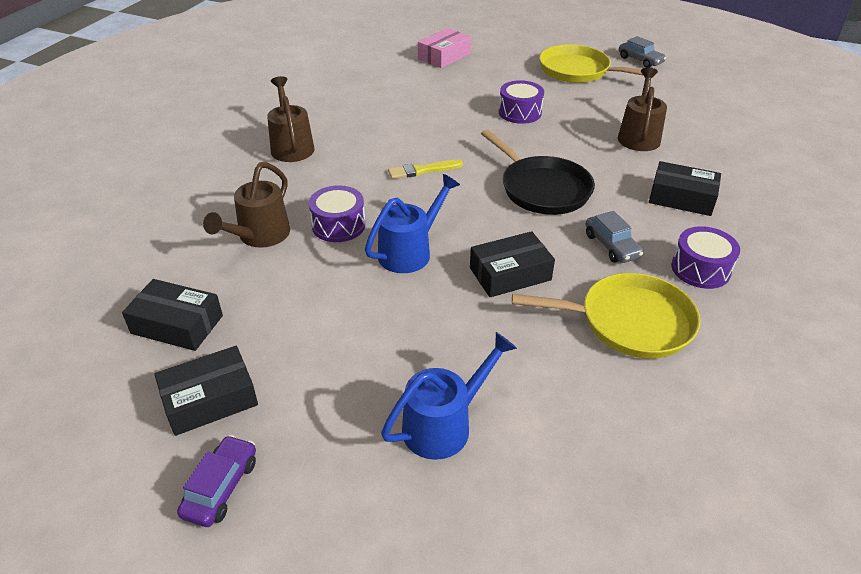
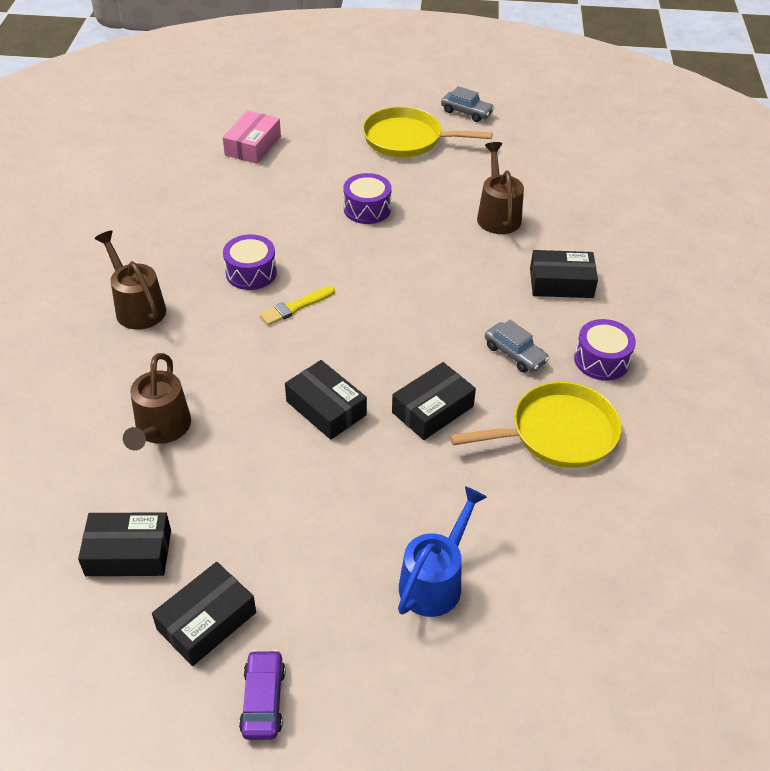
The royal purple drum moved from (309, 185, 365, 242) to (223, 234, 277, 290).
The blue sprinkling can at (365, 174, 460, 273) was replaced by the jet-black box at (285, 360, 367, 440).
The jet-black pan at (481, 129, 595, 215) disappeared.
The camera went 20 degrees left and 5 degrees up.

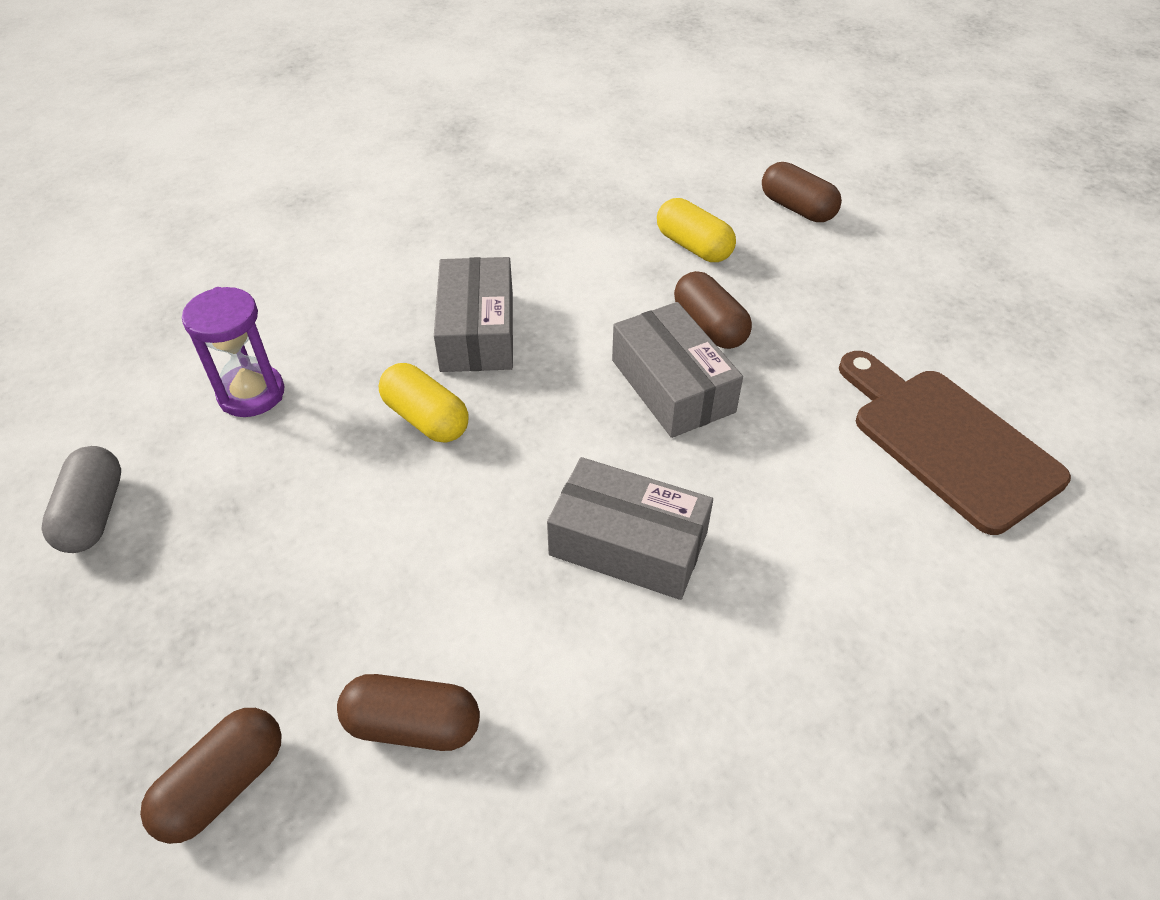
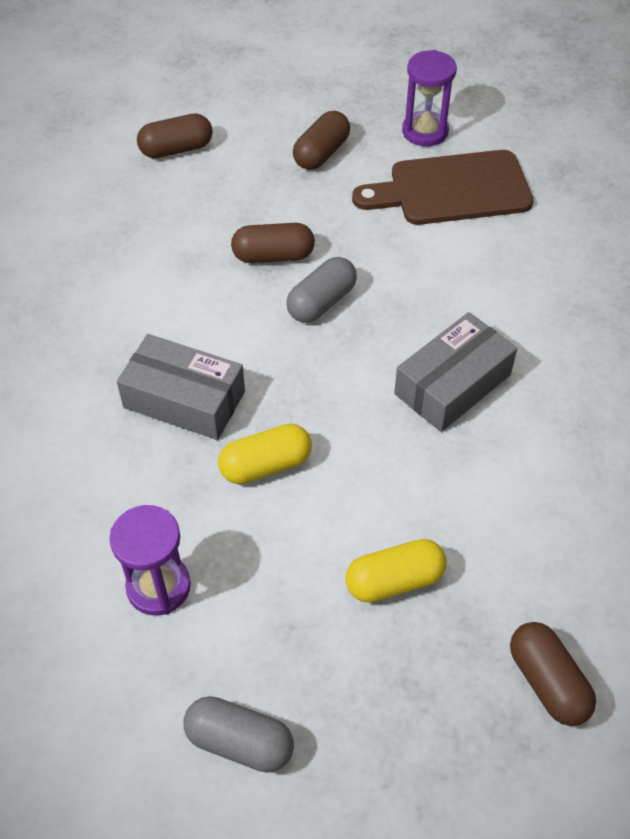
The grey box at (612, 302, 743, 438) was replaced by the grey pill shape at (286, 257, 357, 323).
The dark brown pill shape moved from (337, 674, 480, 751) to (293, 111, 350, 170).
The golden pill shape moved from (657, 198, 736, 262) to (345, 539, 447, 603).
The royal purple sandglass at (402, 50, 457, 146) appeared.
The camera went 65 degrees left and 5 degrees up.

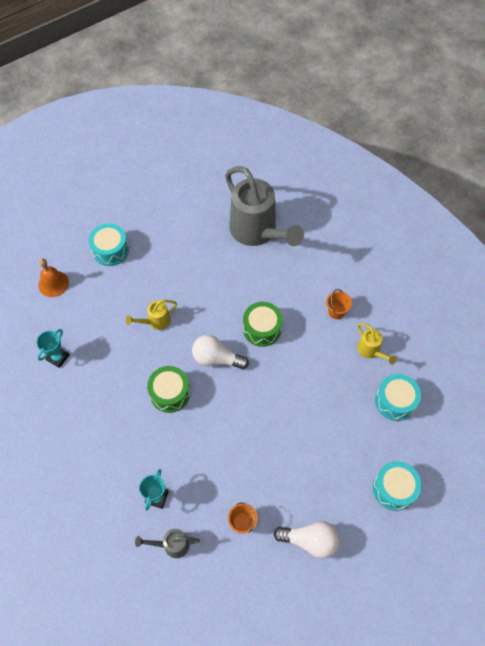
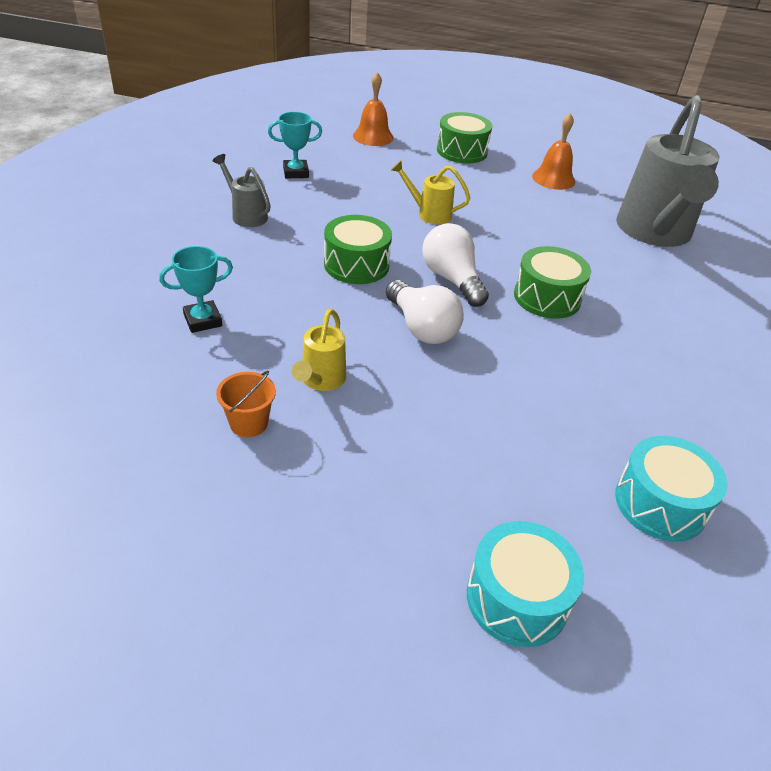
The grey sprinkling can moved from (135, 529, 200, 558) to (212, 154, 271, 227).
The golden sprinkling can moved from (357, 323, 397, 364) to (292, 309, 346, 391).
The pure white light bulb moved from (273, 521, 340, 559) to (385, 280, 464, 344).
The aqua drum at (89, 224, 129, 266) became the green drum at (437, 112, 492, 163).
The orange-coloured school bell at (532, 113, 575, 190) appeared.
The orange-coloured pail at (326, 289, 352, 319) disappeared.
The camera went 45 degrees right and 20 degrees down.

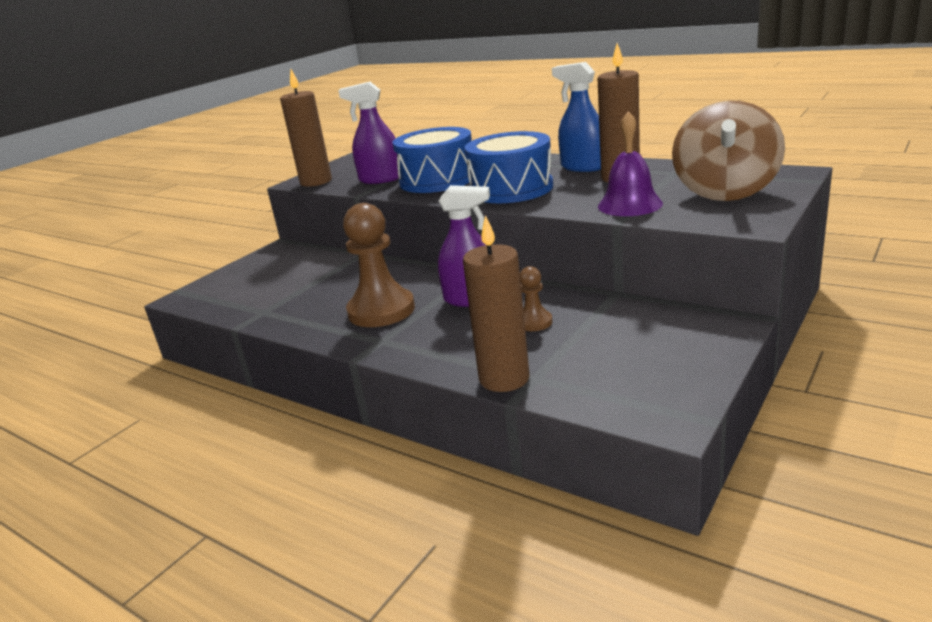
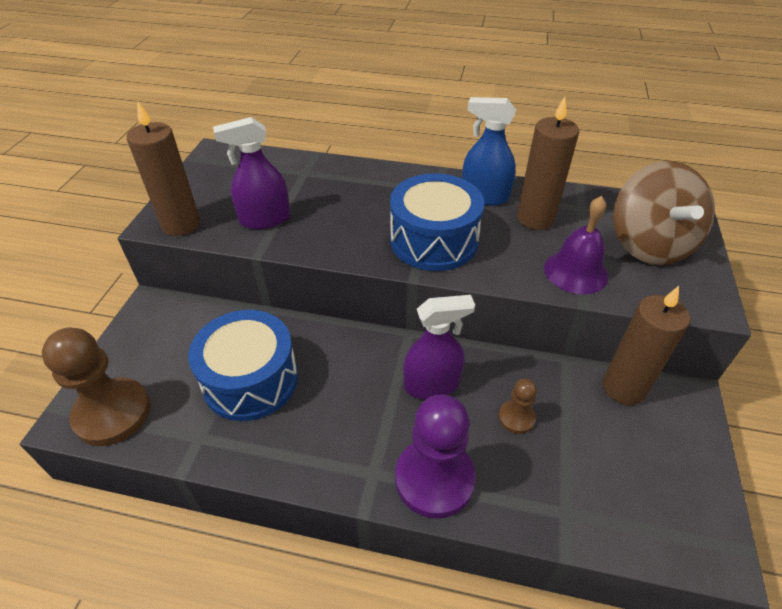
The dark brown chess pawn moved from (343, 203, 415, 327) to (42, 328, 151, 446).
The blue drum moved from (392, 127, 472, 193) to (188, 310, 298, 421).
The royal purple chess pawn at (395, 395, 476, 519) appeared.
The dark brown wax candle moved from (463, 215, 530, 392) to (603, 286, 690, 405).
The camera went 25 degrees left and 20 degrees up.

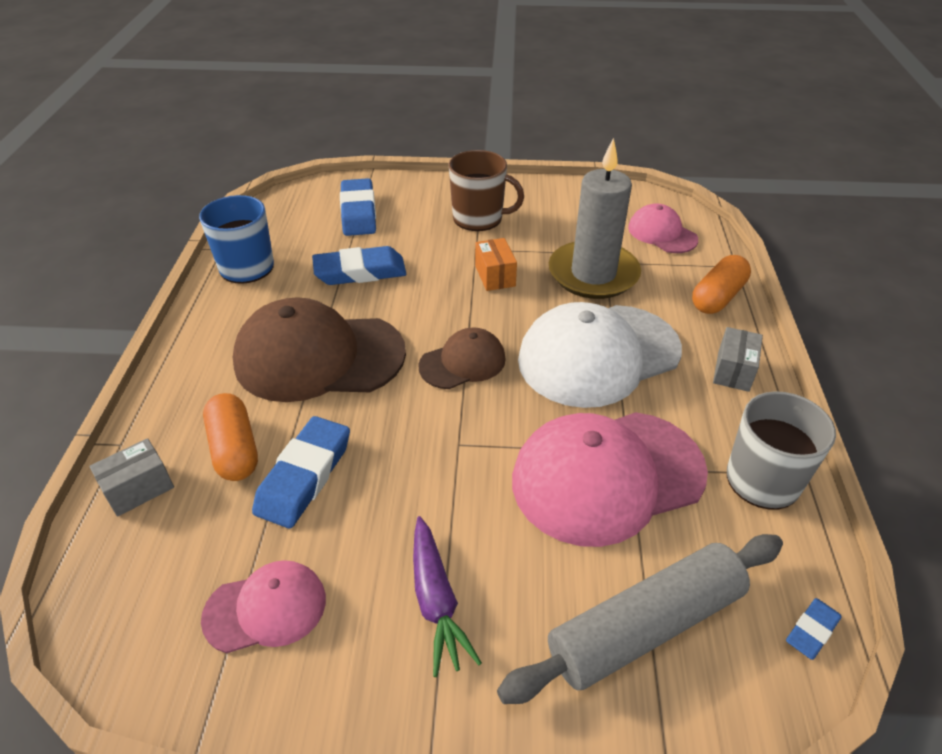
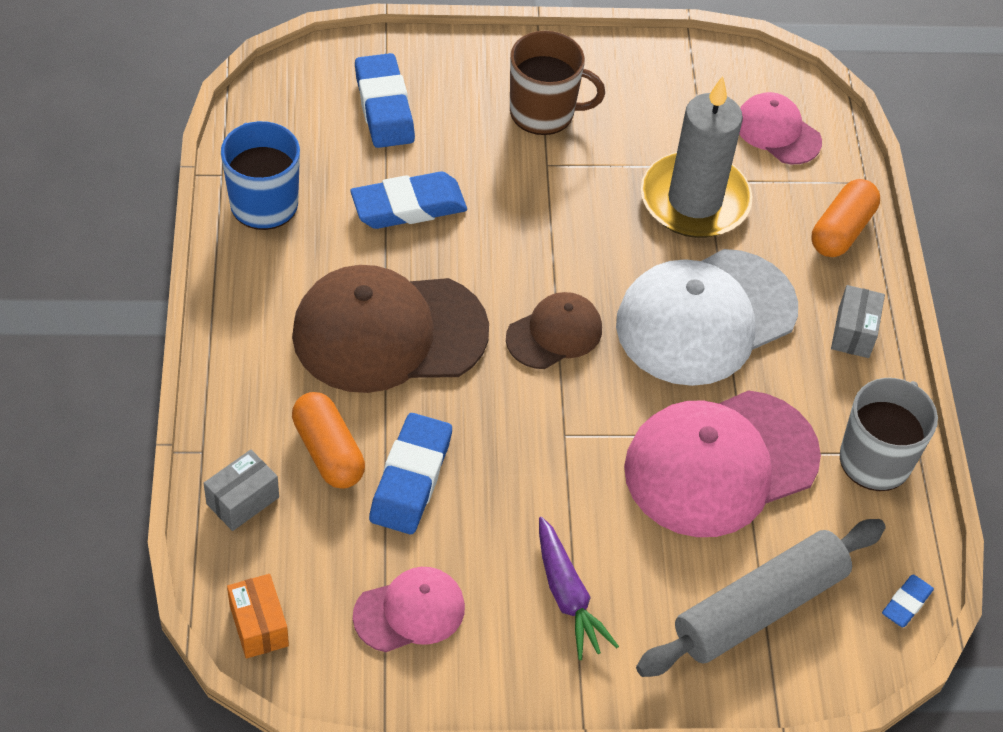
The orange-coloured box moved from (475, 238, 517, 291) to (227, 574, 289, 659).
The camera went 10 degrees left and 10 degrees up.

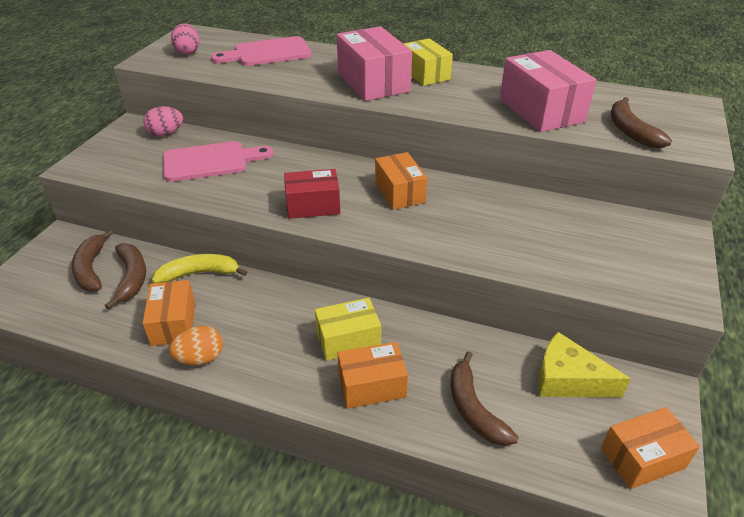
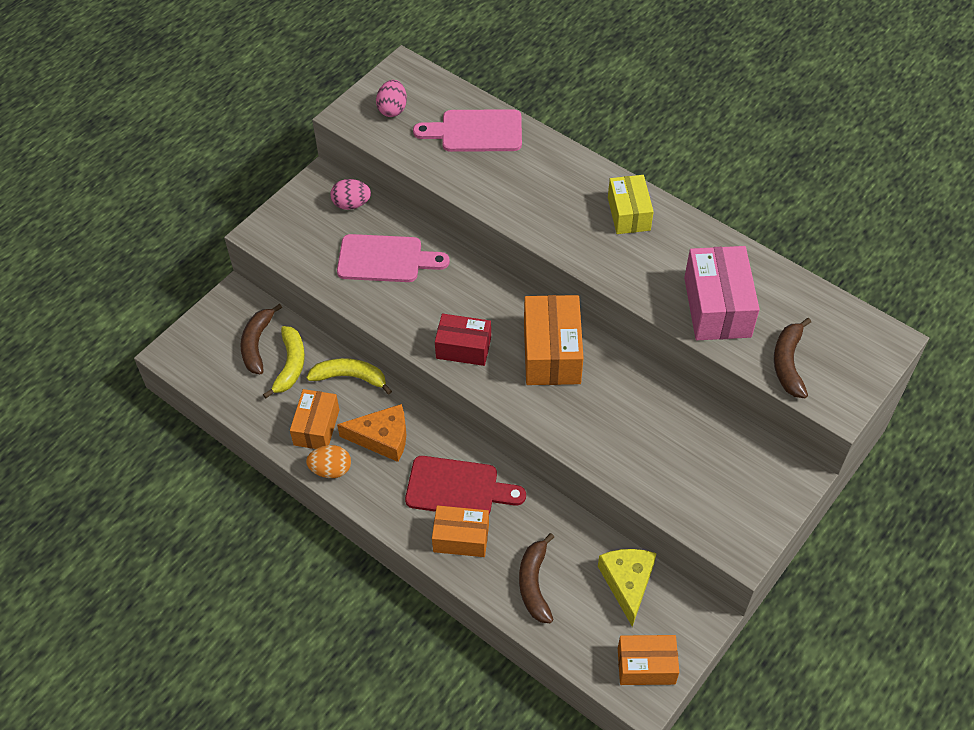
The dark brown toy banana at (105, 243, 146, 309) became the golden toy banana at (263, 326, 305, 398).
The orange-coloured cheese at (337, 404, 406, 462) appeared.
The golden box at (315, 298, 381, 361) was replaced by the scarlet bread board at (405, 456, 526, 514).
The orange-coloured box at (375, 152, 428, 210) changed to 1.53 times the size.
The golden cheese at (538, 332, 631, 397) turned 45 degrees clockwise.
The rosy box at (337, 26, 412, 101) disappeared.
The camera went 20 degrees right and 15 degrees up.

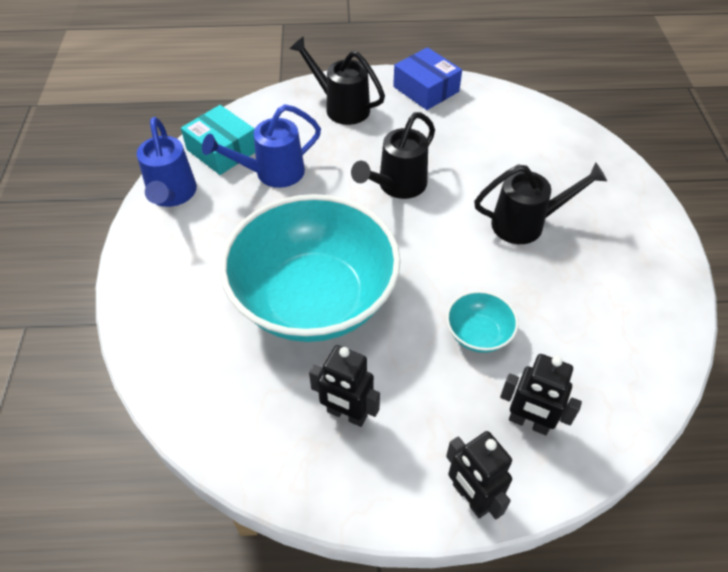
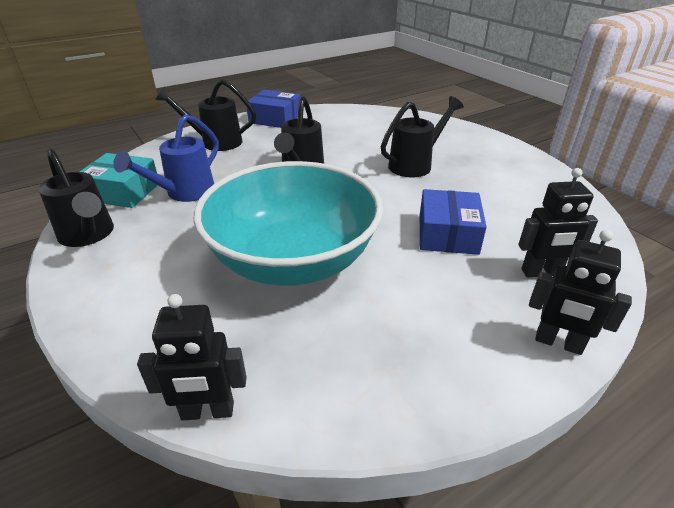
The blue sprinkling can at (137, 117, 197, 207) became the jet-black sprinkling can at (38, 149, 114, 247).
The jet-black robot moved from (309, 345, 380, 427) to (137, 294, 246, 421).
The aqua bowl at (446, 291, 518, 353) was replaced by the blue box at (420, 189, 487, 255).
The camera went 30 degrees left and 15 degrees down.

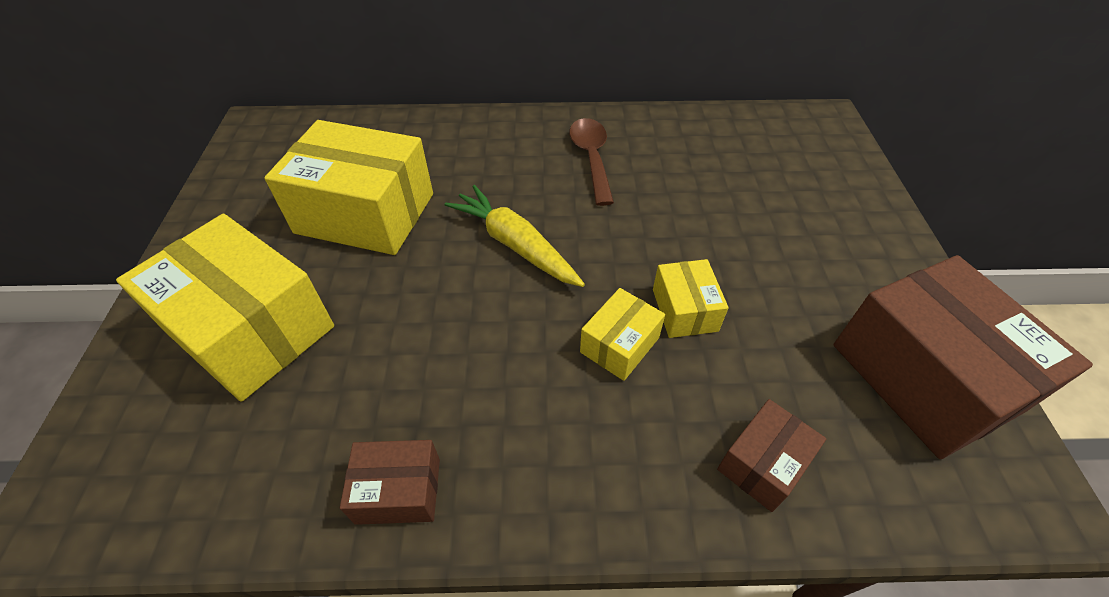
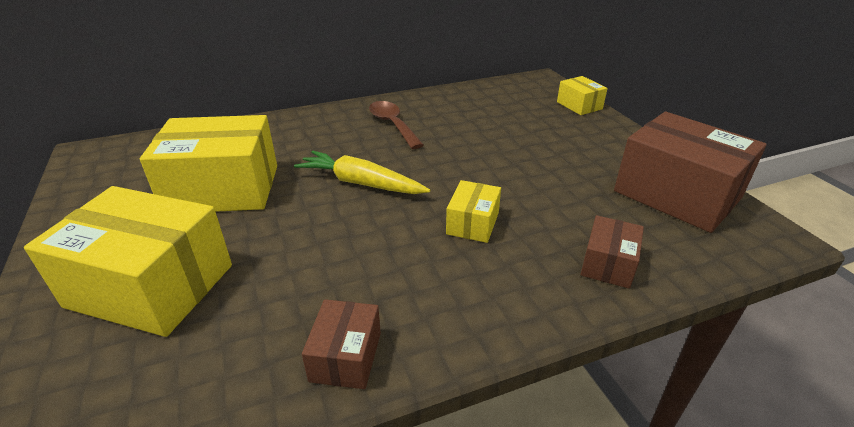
The dark brown box at (340, 440, 440, 525) turned 60 degrees counterclockwise.
The golden box moved from (653, 259, 729, 338) to (557, 76, 608, 115).
The camera went 20 degrees left and 15 degrees down.

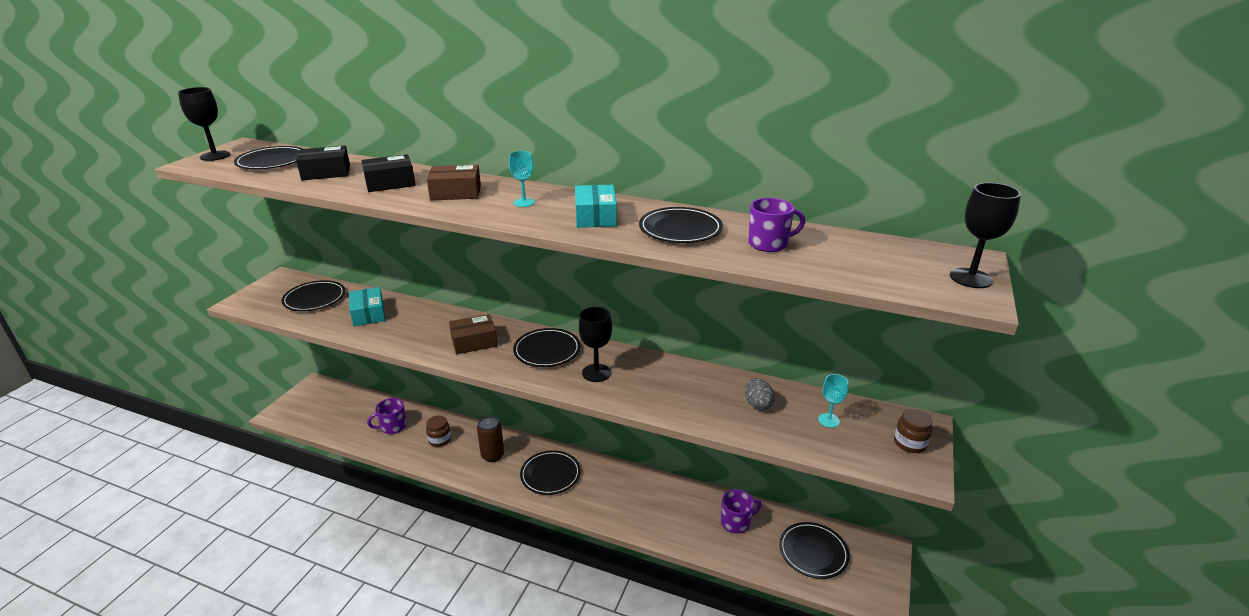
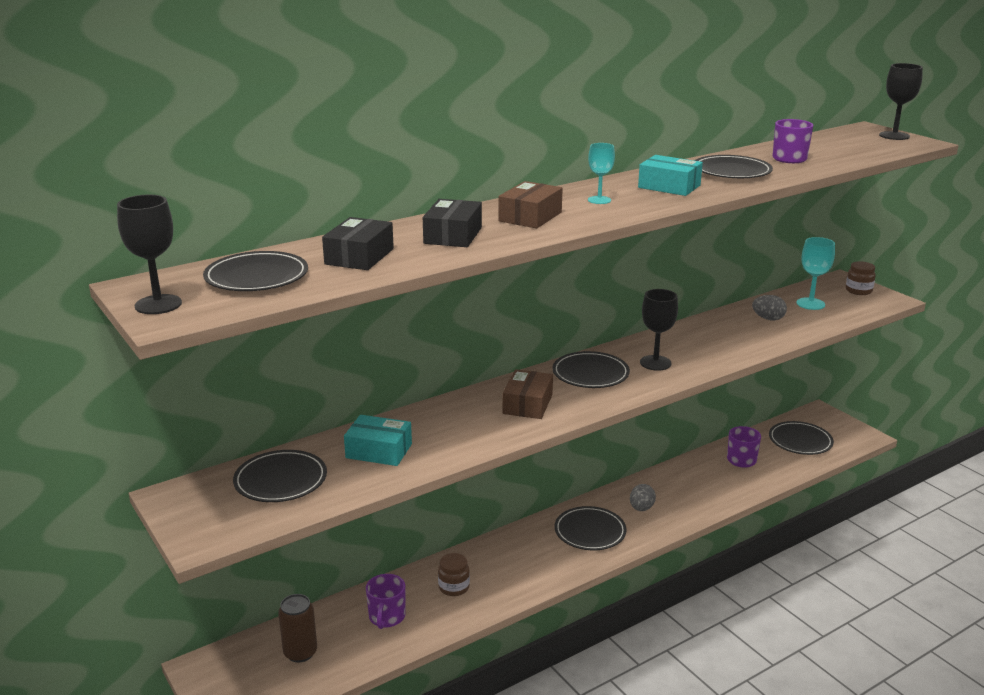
The dark brown soda can moved from (477, 416, 504, 462) to (278, 594, 317, 663).
The grey egg shape at (630, 484, 656, 511) appeared.
The aqua wine glass at (818, 374, 848, 428) changed to 1.51 times the size.
The camera went 55 degrees left and 5 degrees down.

